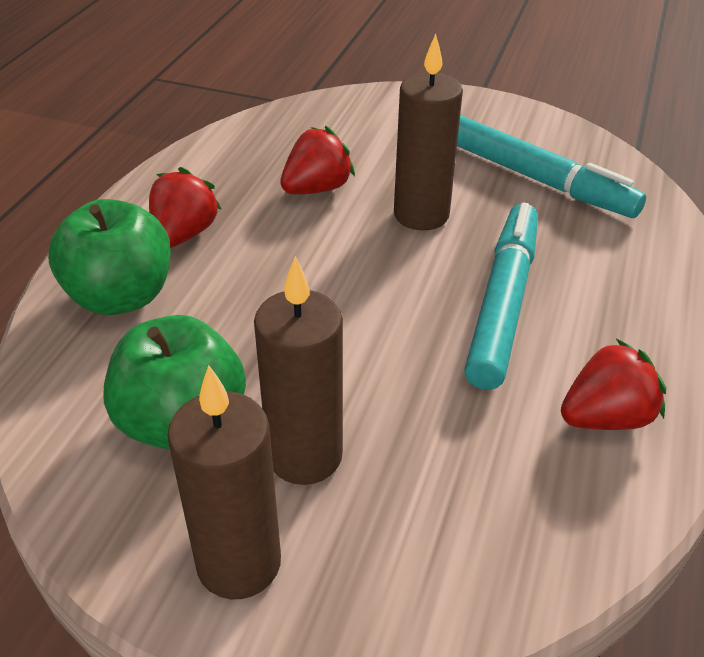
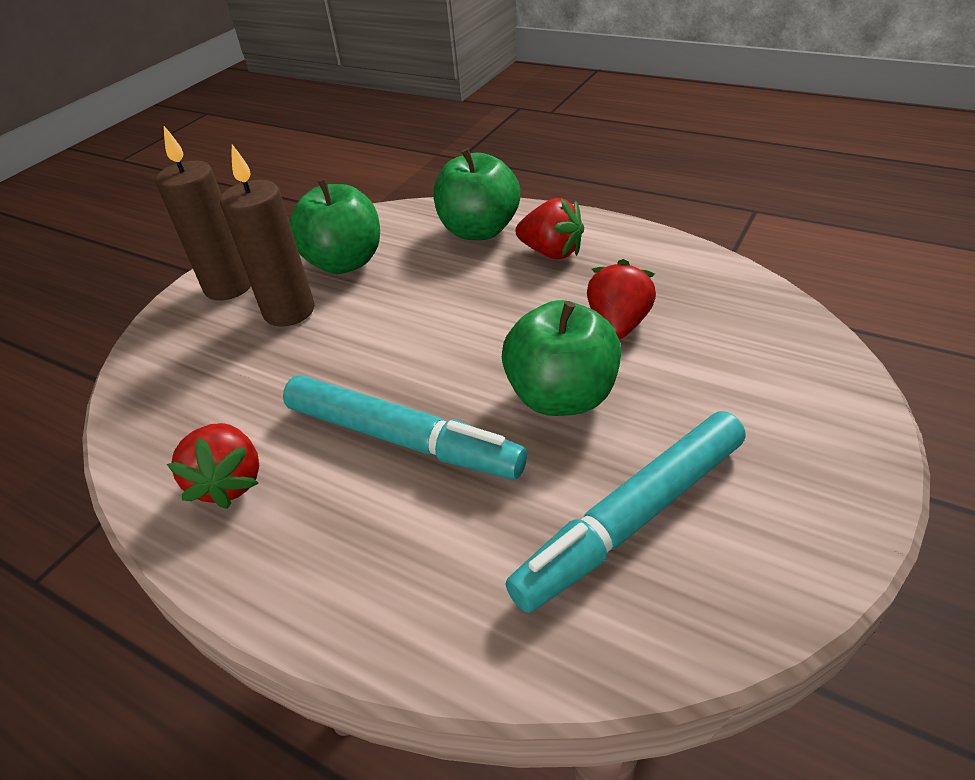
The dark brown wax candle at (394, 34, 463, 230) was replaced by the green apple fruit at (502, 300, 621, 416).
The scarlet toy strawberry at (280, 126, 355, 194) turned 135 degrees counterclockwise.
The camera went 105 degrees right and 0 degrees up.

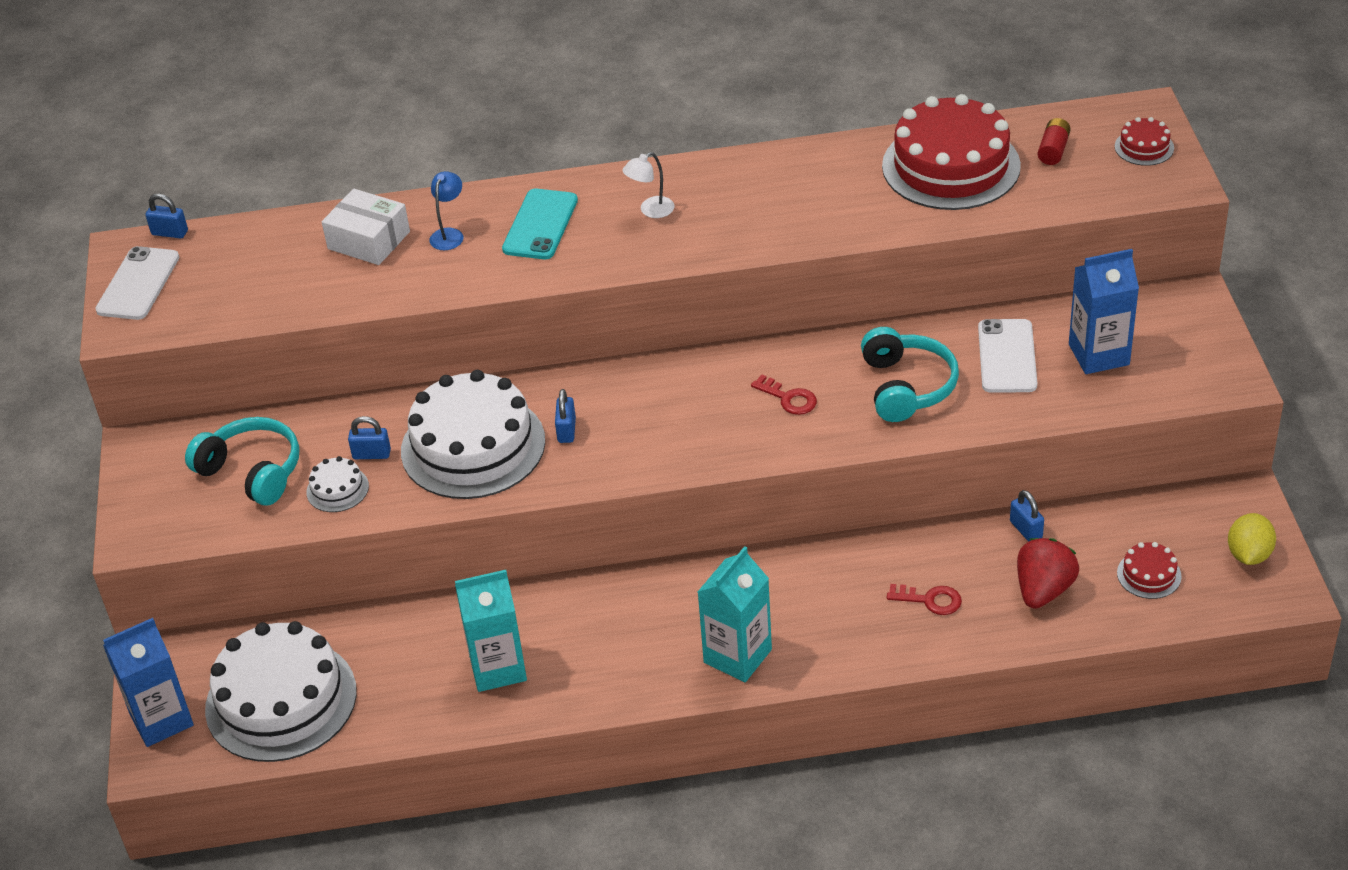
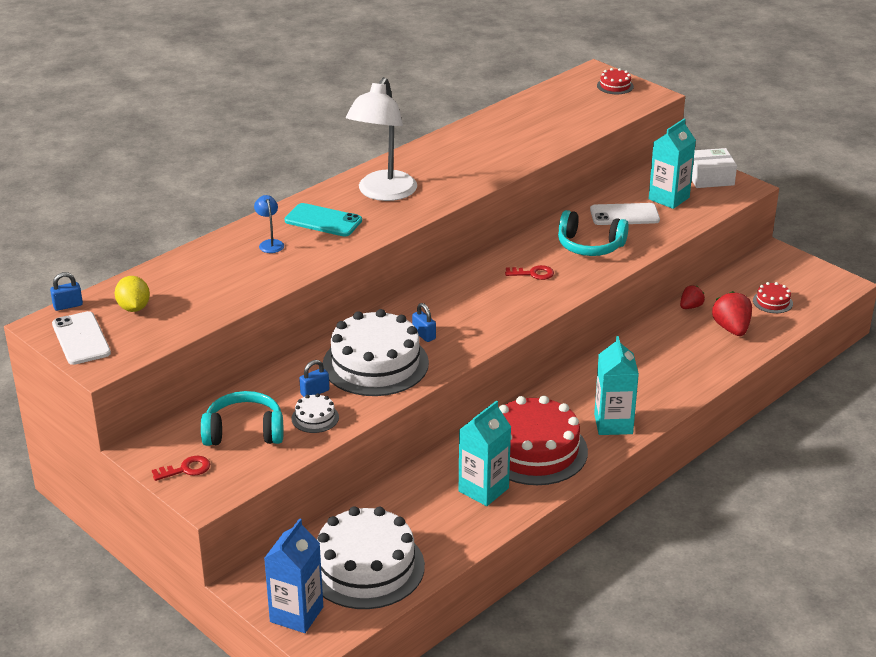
The golden toy lemon moved from (1228, 513, 1276, 565) to (115, 276, 150, 312).
The scarlet key moved from (887, 584, 962, 615) to (152, 456, 210, 481).
The aqua phone at (502, 188, 578, 259) turned 45 degrees counterclockwise.
The pure white desk lamp at (623, 152, 675, 218) changed to 2.47 times the size.
The scarlet cake moved from (882, 94, 1021, 210) to (499, 396, 588, 485).
The aqua over-ear headphones at (861, 327, 959, 422) turned 150 degrees clockwise.
The pure white phone at (978, 319, 1037, 393) turned 60 degrees counterclockwise.
The blue juice carton at (1069, 249, 1139, 374) became the aqua juice carton at (649, 119, 696, 209).
The blue padlock at (1010, 490, 1044, 542) was replaced by the scarlet toy strawberry at (680, 286, 705, 309).
The pure white box moved from (322, 189, 410, 265) to (692, 148, 737, 188).
The scarlet power cell at (1038, 118, 1071, 165) disappeared.
The camera went 40 degrees left and 10 degrees down.

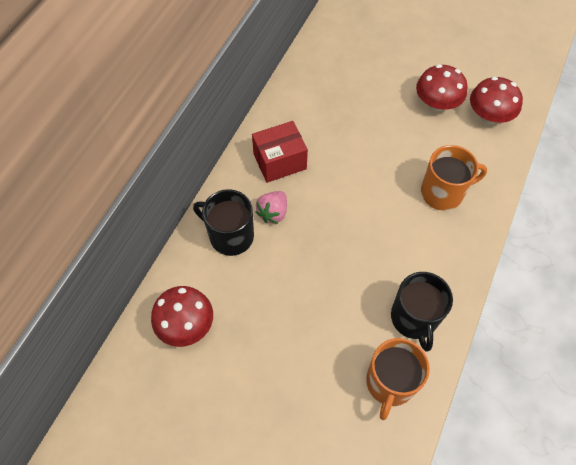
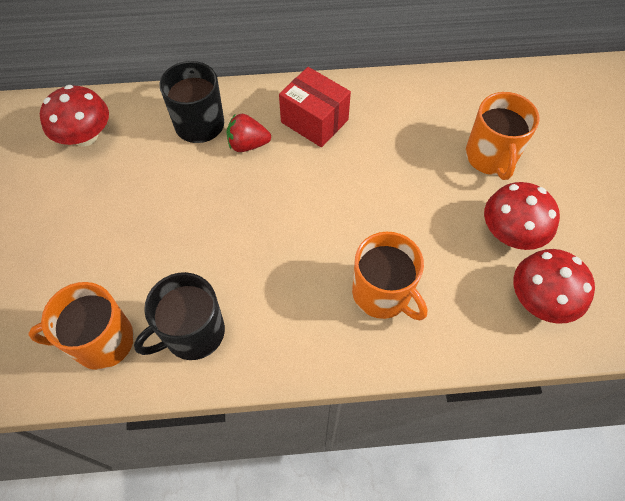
The rosy toy strawberry at (255, 191, 287, 224) became the scarlet toy strawberry at (227, 113, 271, 152).
The orange-coloured mug at (465, 92, 540, 180) appeared.
The camera went 60 degrees right and 0 degrees up.

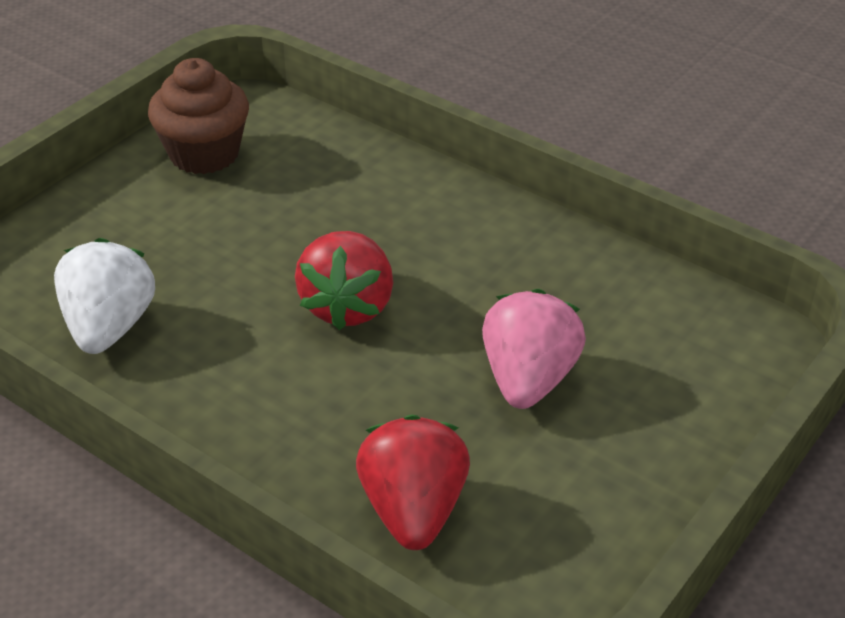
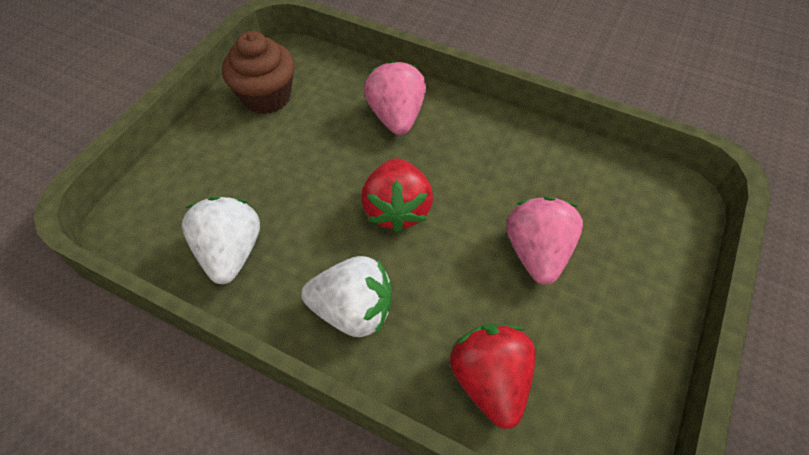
The pure white toy strawberry at (301, 256, 392, 337) appeared.
The rosy toy strawberry at (364, 60, 426, 135) appeared.
The camera went 10 degrees left and 15 degrees up.

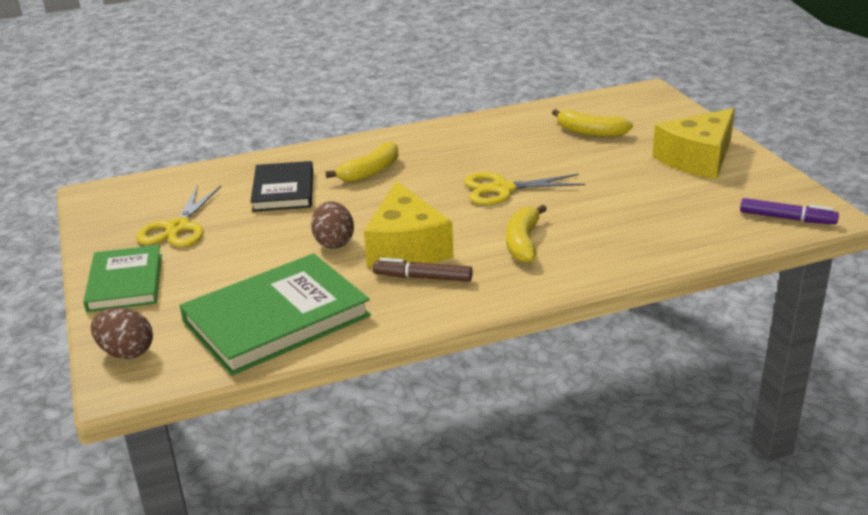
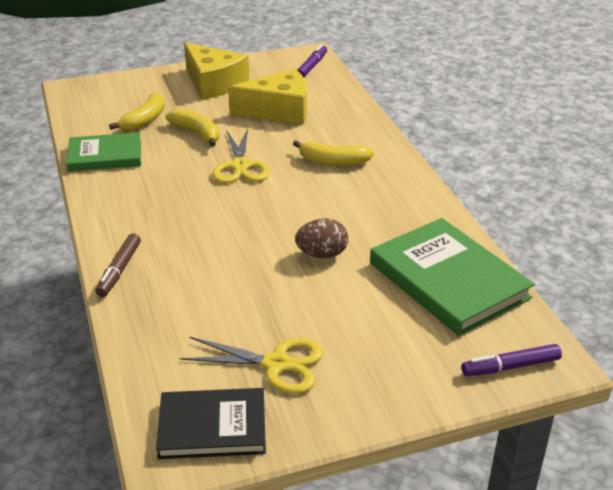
The green hardback moved from (83, 245, 162, 313) to (66, 132, 141, 172).
The dark brown marker pen moved from (373, 258, 473, 282) to (95, 233, 141, 297).
The jet-black hardback moved from (250, 161, 313, 212) to (156, 388, 266, 459).
The golden toy banana moved from (325, 141, 399, 182) to (166, 109, 219, 147).
The golden cheese moved from (364, 181, 453, 267) to (228, 69, 307, 125).
The dark brown egg shape at (91, 308, 153, 359) was replaced by the royal purple marker pen at (462, 344, 562, 376).
The camera went 90 degrees left and 5 degrees up.

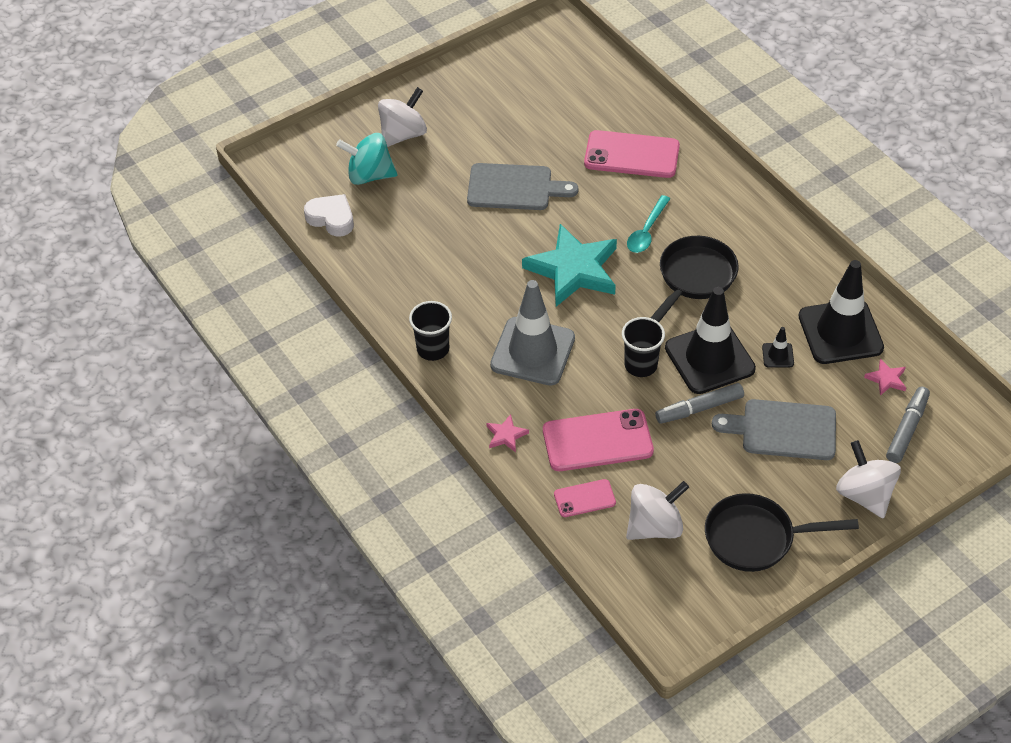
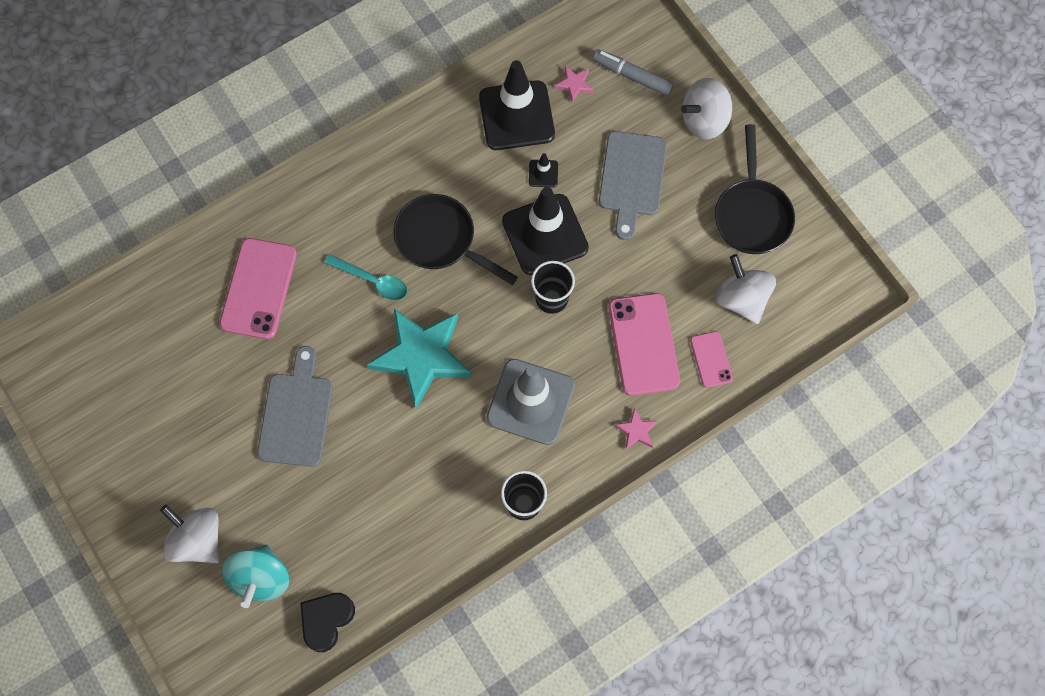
The pure white love heart at (304, 194, 354, 237) became the jet-black love heart at (300, 593, 355, 652).
The grey marker pen at (655, 383, 744, 424) disappeared.
The camera went 90 degrees left and 20 degrees up.

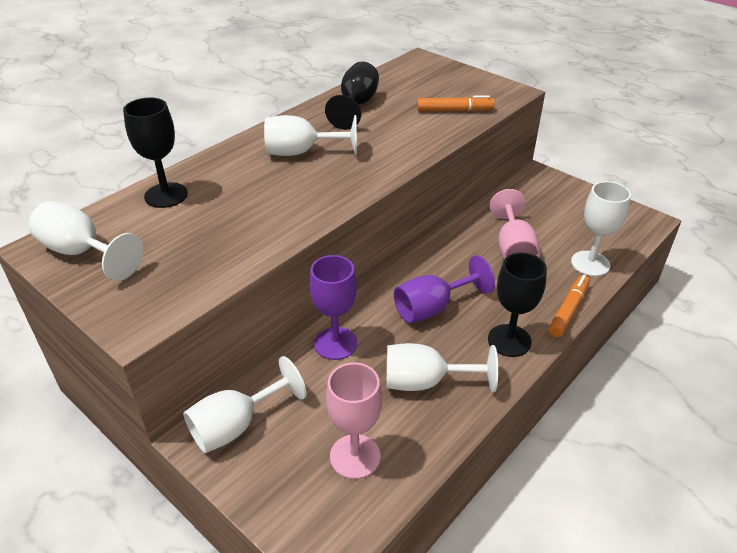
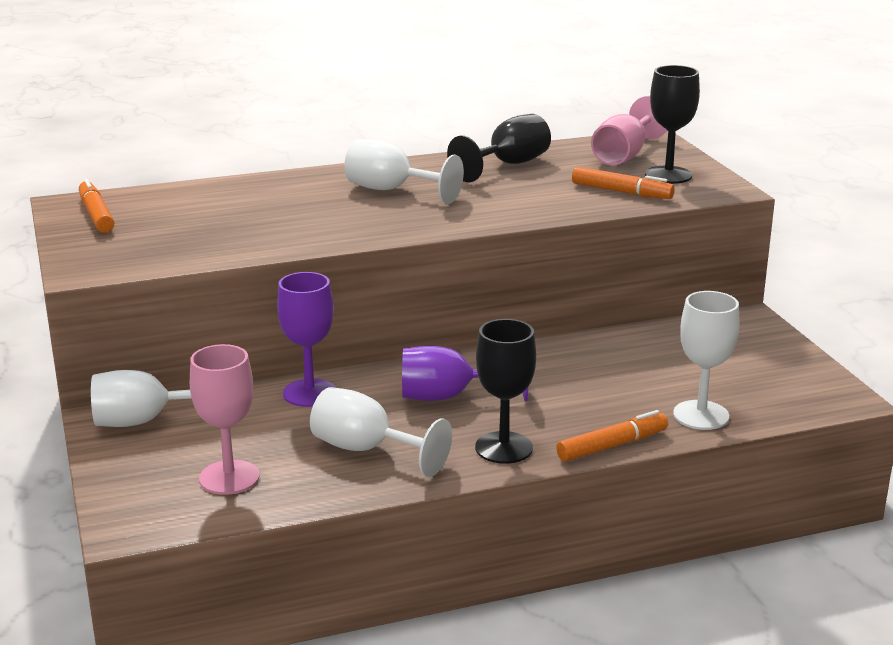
The pure white wine glass at (29, 201, 143, 281) was replaced by the orange-coloured marker pen at (79, 179, 114, 233).
The rosy wine glass moved from (490, 189, 540, 259) to (591, 96, 667, 166).
The jet-black wine glass moved from (123, 98, 188, 208) to (645, 65, 700, 184).
The camera went 30 degrees right and 15 degrees down.

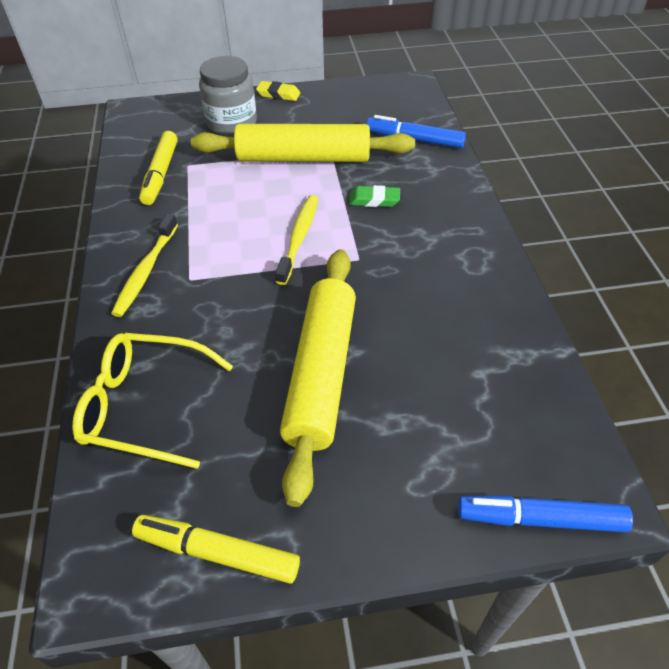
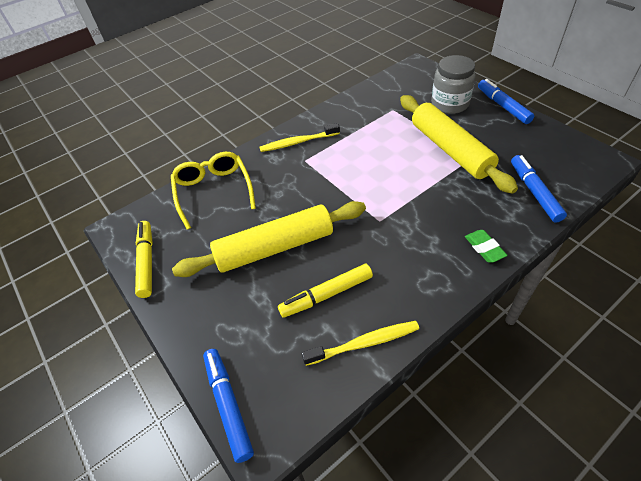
The golden marker pen moved from (139, 131, 178, 205) to (278, 264, 373, 318).
The golden toothbrush moved from (275, 195, 318, 285) to (302, 321, 419, 366).
The green eraser moved from (349, 185, 400, 207) to (465, 230, 508, 263).
The golden eraser at (256, 81, 300, 101) was replaced by the blue marker pen at (478, 79, 534, 124).
The camera went 65 degrees right and 0 degrees up.

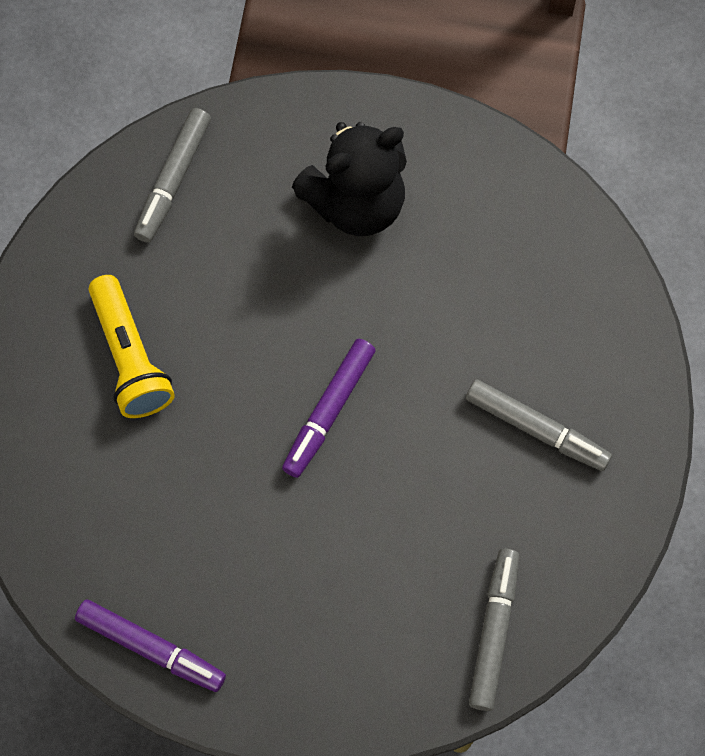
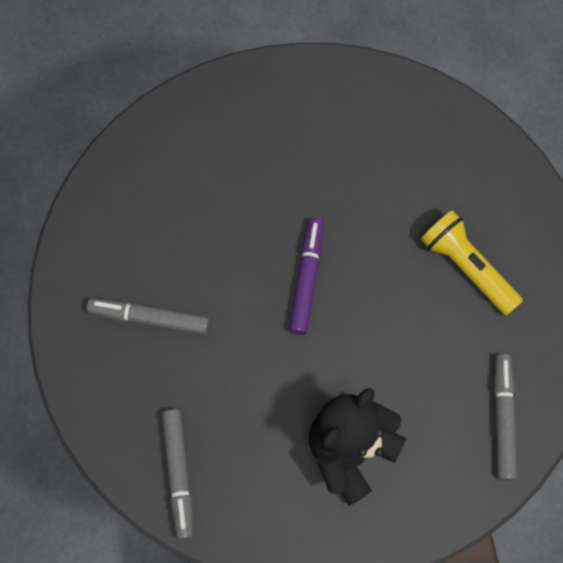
The grey marker pen moved from (469, 549, 519, 711) to (162, 409, 193, 540).
The royal purple marker pen at (75, 599, 226, 692) disappeared.
The camera went 160 degrees right and 0 degrees up.

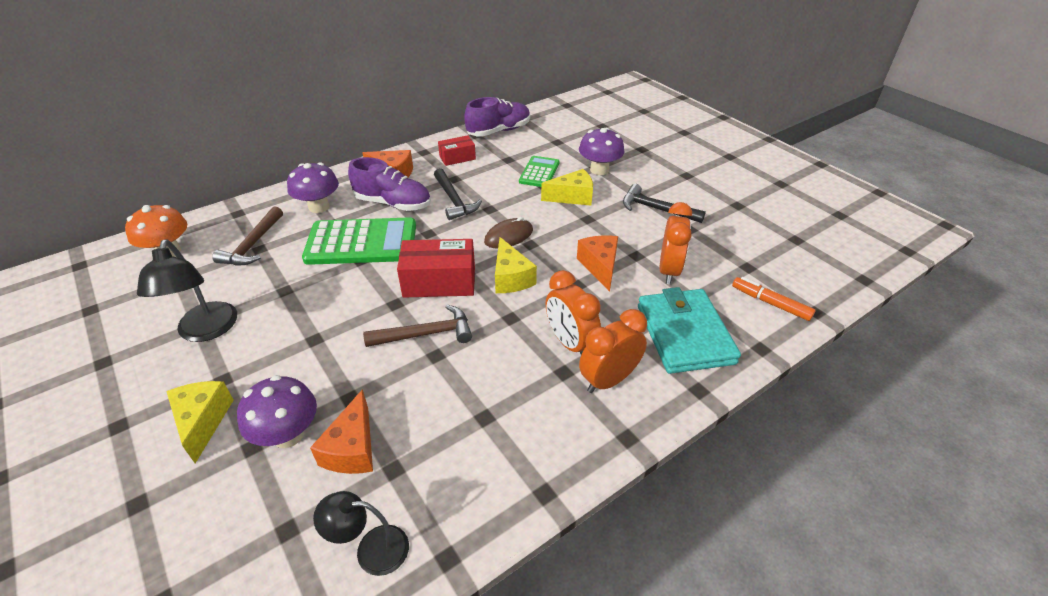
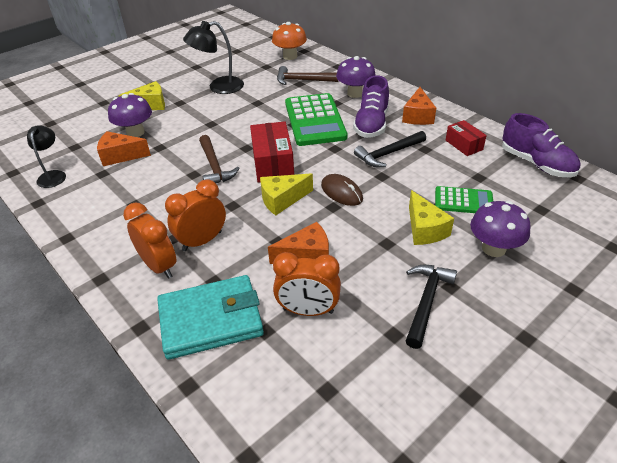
The orange-coloured marker pen at (732, 277, 815, 321) disappeared.
The camera went 85 degrees right and 0 degrees up.

